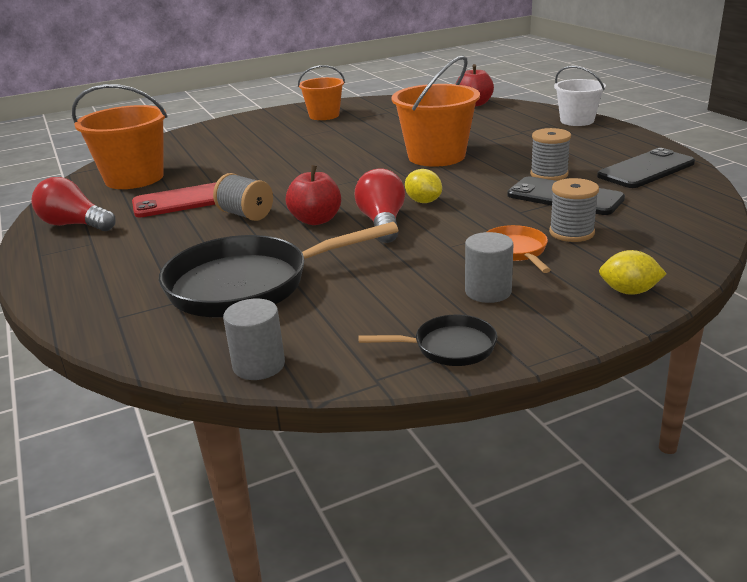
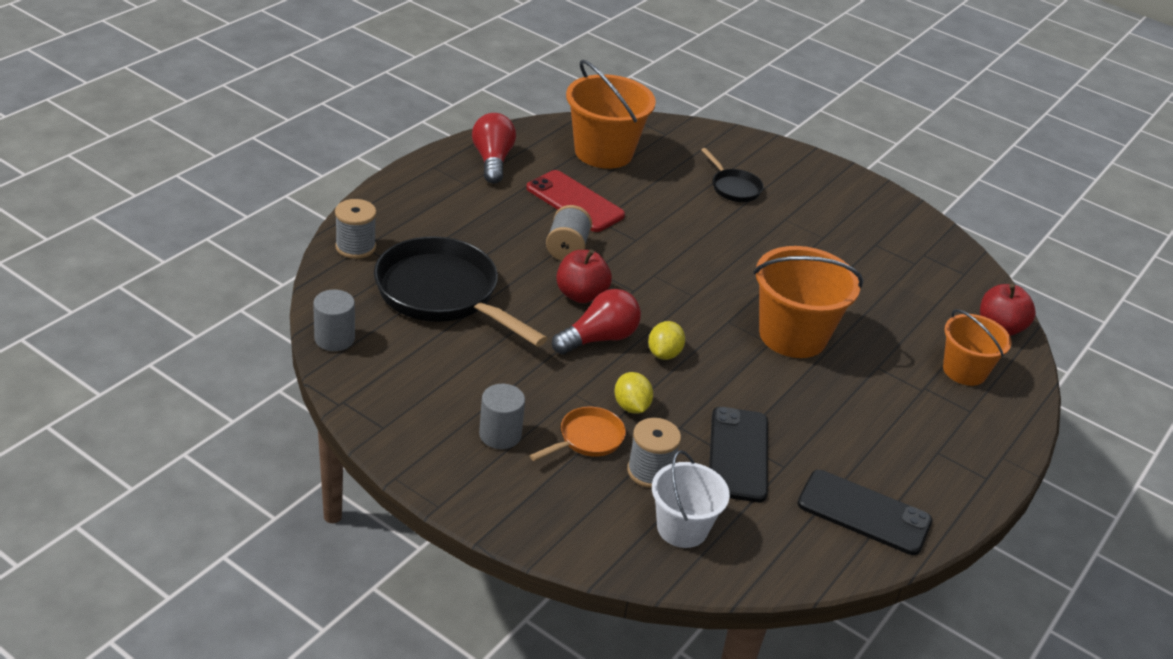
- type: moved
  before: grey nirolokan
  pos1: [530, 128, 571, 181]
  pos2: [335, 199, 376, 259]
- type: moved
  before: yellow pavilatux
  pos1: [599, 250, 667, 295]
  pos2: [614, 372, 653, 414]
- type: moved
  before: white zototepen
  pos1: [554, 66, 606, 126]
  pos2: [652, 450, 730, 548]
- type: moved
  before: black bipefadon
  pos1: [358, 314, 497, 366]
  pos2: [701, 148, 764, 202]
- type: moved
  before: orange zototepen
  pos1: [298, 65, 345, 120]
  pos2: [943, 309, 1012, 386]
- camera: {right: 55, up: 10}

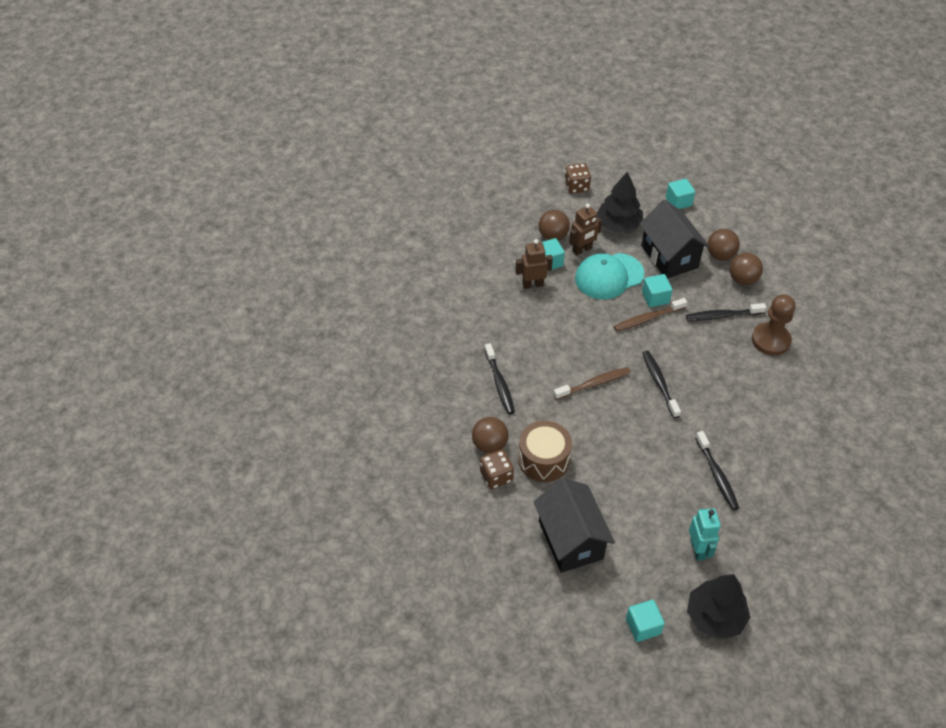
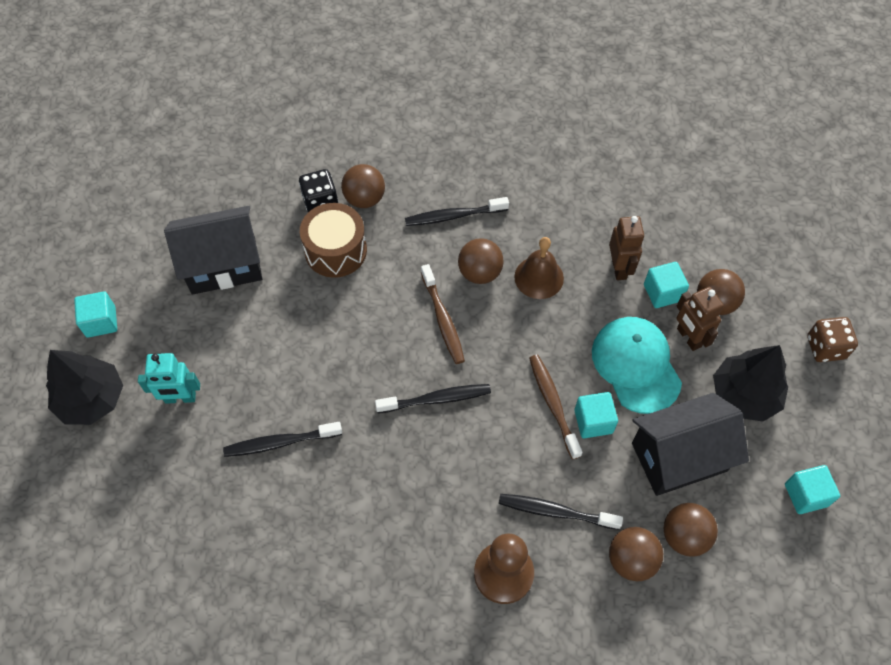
- type: recoloured
  before: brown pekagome
  after: black pekagome
  pos1: [480, 449, 514, 489]
  pos2: [299, 169, 338, 212]
- type: added
  after: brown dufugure
  pos2: [458, 238, 504, 284]
- type: turned
  before: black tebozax
  pos1: [686, 303, 766, 321]
  pos2: [499, 494, 623, 530]
  turn: -75
- type: added
  after: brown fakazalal
  pos2: [514, 237, 564, 299]
- camera: {right: 95, up: 10}

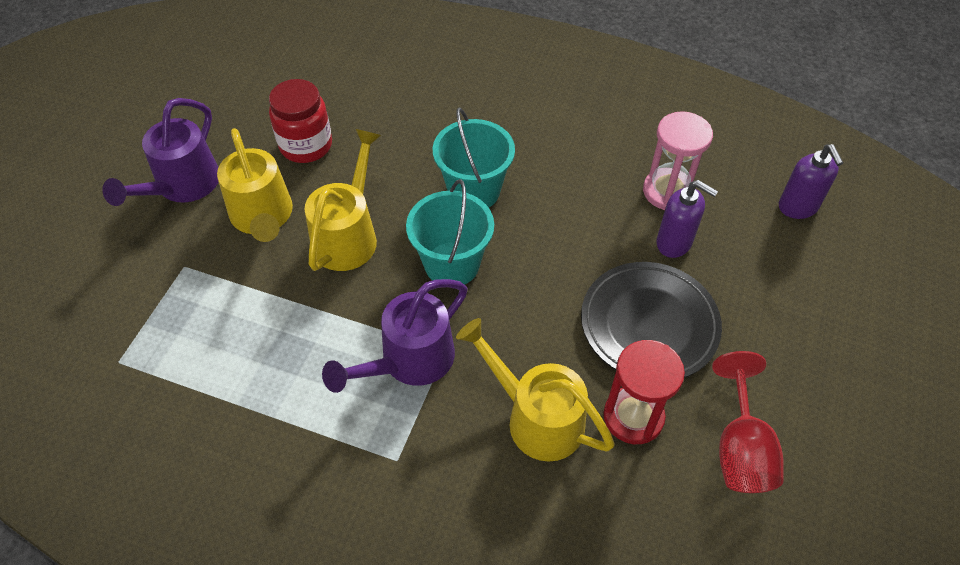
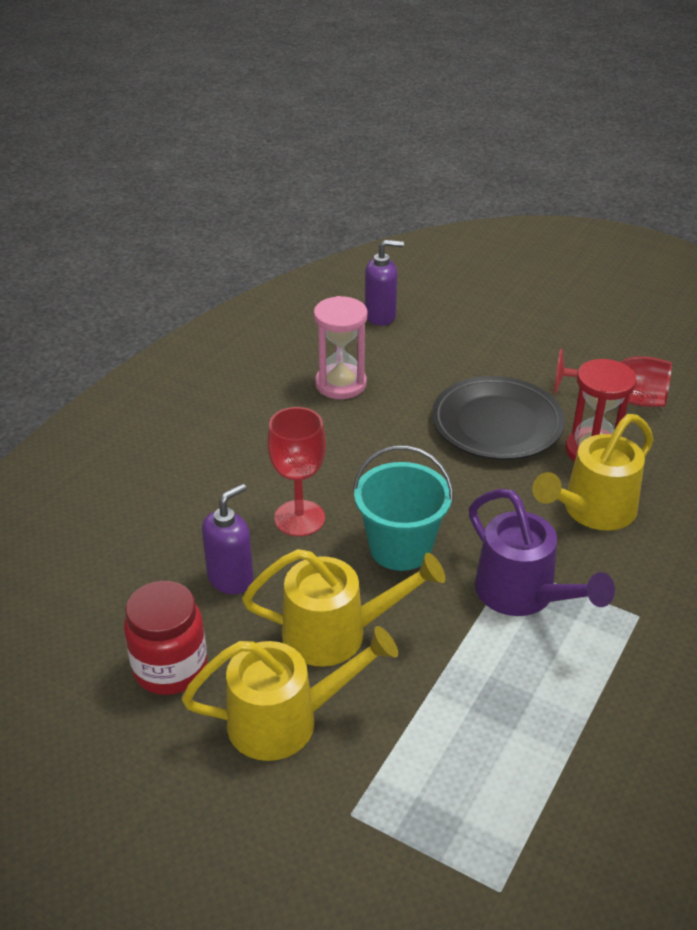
- type: moved
  before: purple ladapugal
  pos1: [657, 180, 718, 258]
  pos2: [202, 484, 254, 594]
- type: turned
  before: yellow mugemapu
  pos1: [304, 129, 381, 271]
  pos2: [242, 549, 445, 667]
  turn: 150
- type: replaced
  before: turquoise zototepen
  after: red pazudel
  pos1: [433, 107, 515, 208]
  pos2: [267, 407, 326, 536]
- type: removed
  before: purple mugemapu
  pos1: [102, 98, 219, 206]
- camera: {right: -80, up: -15}

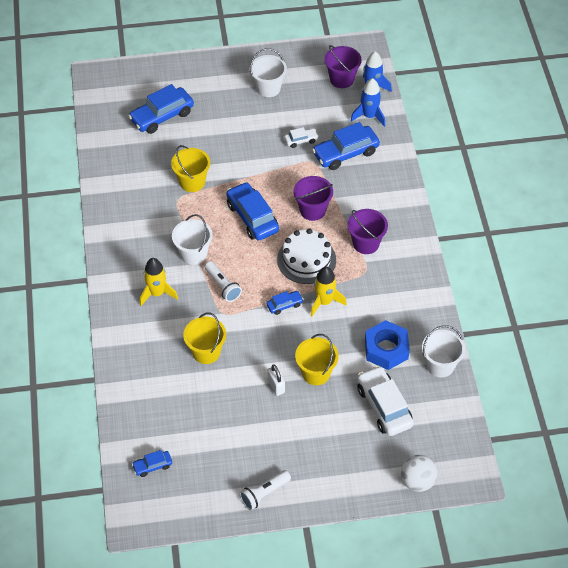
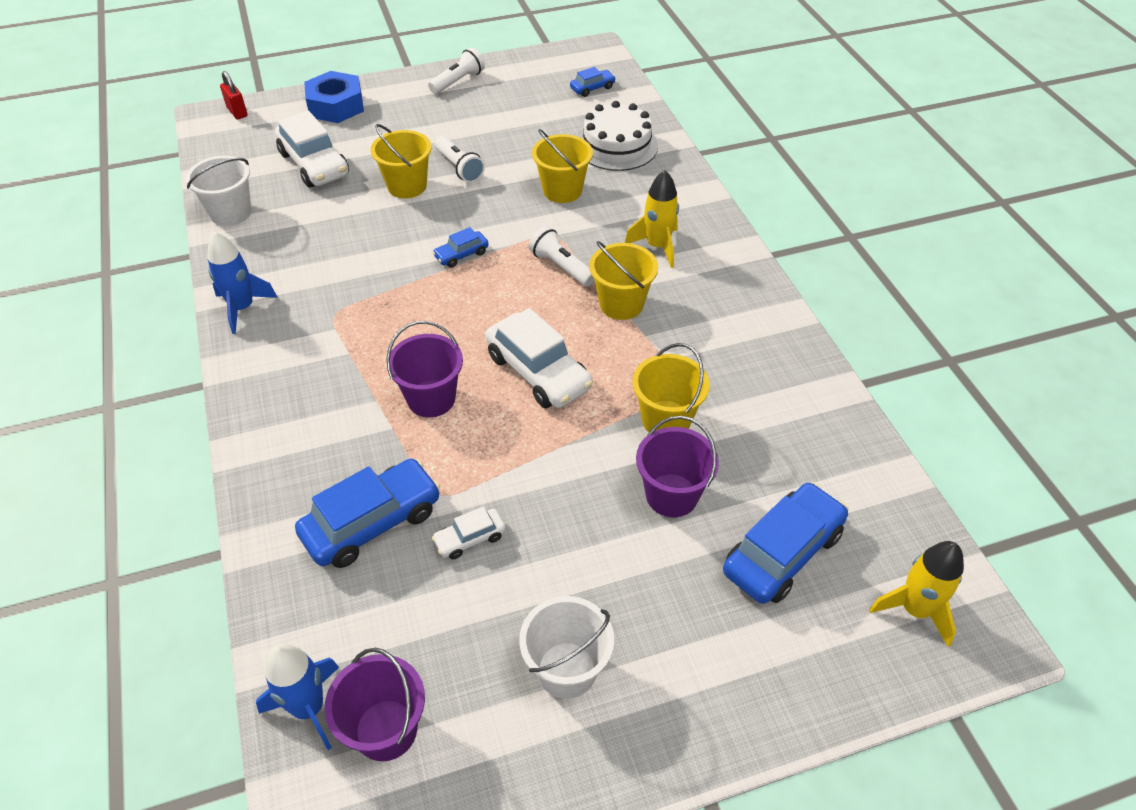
- type: moved
  before: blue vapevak
  pos1: [351, 78, 385, 127]
  pos2: [207, 232, 278, 334]
- type: added
  after: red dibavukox
  pos2: [220, 71, 248, 119]
- type: moved
  before: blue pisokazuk
  pos1: [365, 320, 410, 370]
  pos2: [304, 71, 364, 123]
- type: replaced
  before: white dibavukox
  after: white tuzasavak
  pos1: [268, 364, 285, 396]
  pos2: [435, 136, 485, 183]
- type: recoloured
  before: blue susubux
  after: white susubux
  pos1: [226, 182, 279, 240]
  pos2: [485, 308, 593, 408]
- type: moved
  before: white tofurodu
  pos1: [277, 228, 336, 284]
  pos2: [578, 101, 658, 171]
- type: recoloured
  before: white zototepen
  after: yellow zototepen
  pos1: [172, 214, 213, 265]
  pos2: [589, 241, 658, 320]
- type: moved
  before: purple zototepen
  pos1: [347, 209, 388, 254]
  pos2: [636, 416, 719, 517]
- type: moved
  before: yellow vapevak
  pos1: [311, 267, 346, 317]
  pos2: [869, 541, 964, 647]
- type: removed
  before: white dufugure
  pos1: [401, 455, 438, 492]
- camera: {right: 170, up: -5}

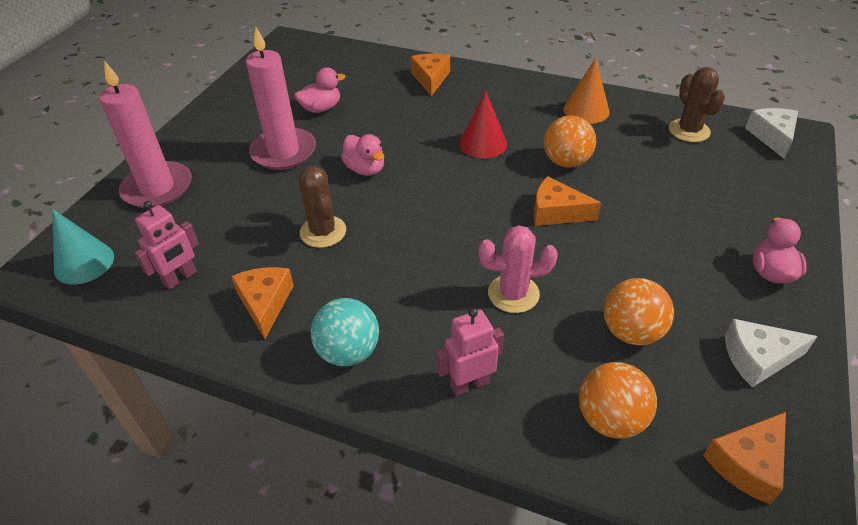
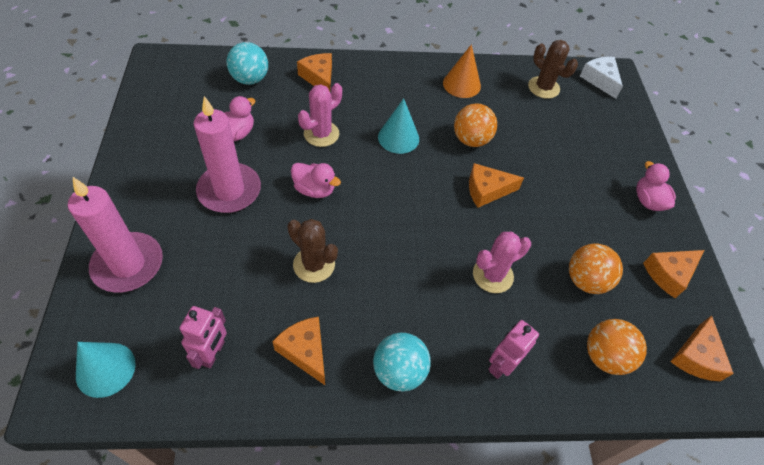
- type: added
  after: turquoise dufugure
  pos2: [226, 42, 268, 85]
- type: added
  after: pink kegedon
  pos2: [298, 83, 342, 147]
- type: recoloured
  before: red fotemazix
  after: turquoise fotemazix
  pos1: [459, 90, 507, 159]
  pos2: [378, 98, 419, 154]
- type: recoloured
  before: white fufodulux
  after: orange fufodulux
  pos1: [725, 319, 817, 387]
  pos2: [643, 250, 704, 298]
- camera: {right: -30, up: 10}

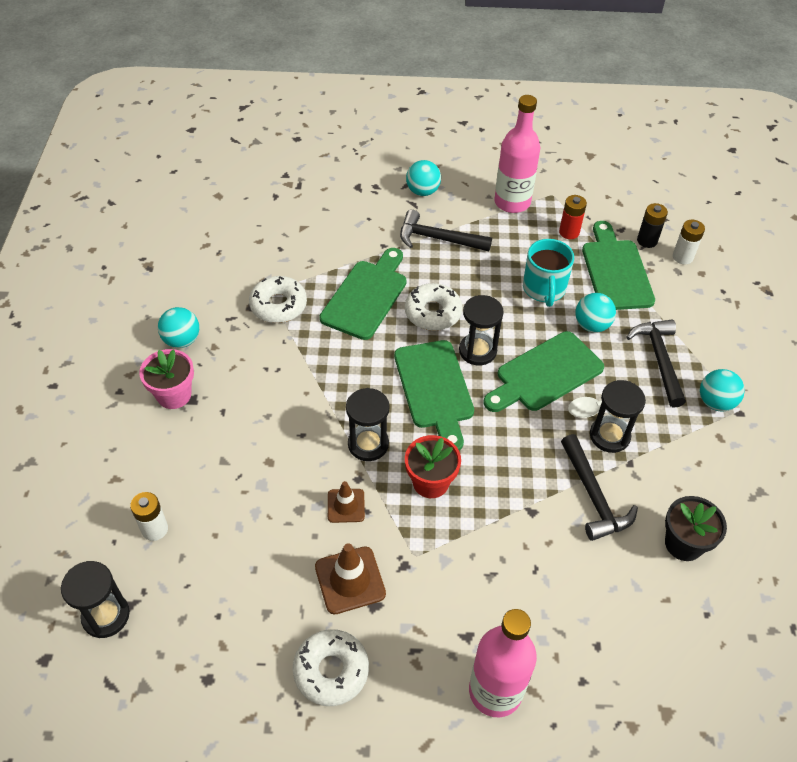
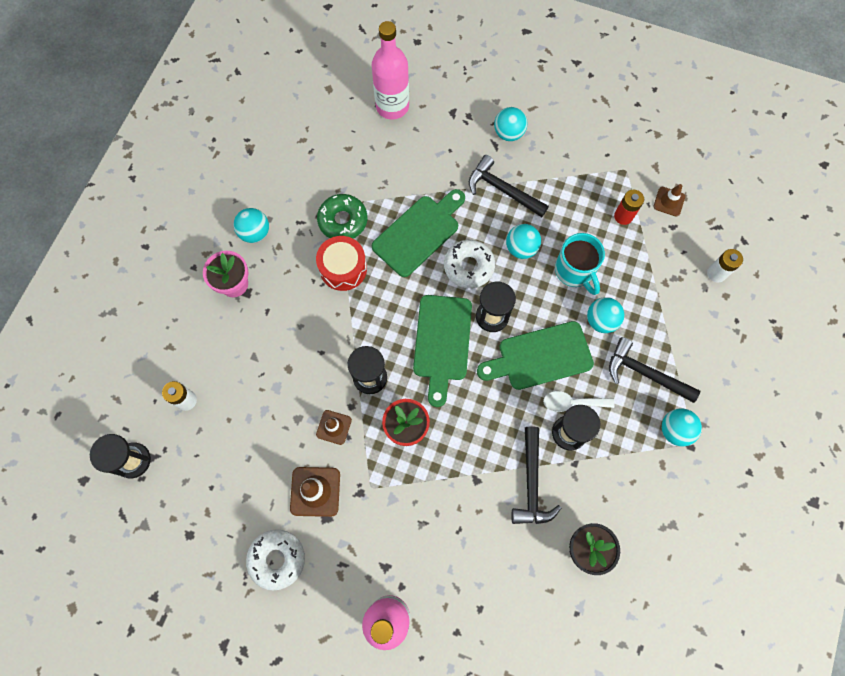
- type: added
  after: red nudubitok
  pos2: [316, 236, 367, 291]
- type: recoloured
  before: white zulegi
  after: green zulegi
  pos1: [249, 276, 307, 323]
  pos2: [317, 194, 367, 239]
- type: moved
  before: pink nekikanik
  pos1: [494, 95, 540, 213]
  pos2: [372, 21, 409, 119]
- type: added
  after: turquoise dufugure
  pos2: [506, 224, 541, 259]
- type: turned
  before: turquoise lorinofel
  pos1: [523, 239, 574, 307]
  pos2: [555, 233, 605, 295]
  turn: -45
- type: turned
  before: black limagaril
  pos1: [626, 319, 686, 407]
  pos2: [609, 337, 700, 403]
  turn: -75
- type: added
  after: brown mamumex
  pos2: [653, 184, 685, 217]
- type: removed
  before: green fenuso
  pos1: [582, 221, 655, 310]
- type: removed
  before: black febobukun
  pos1: [637, 203, 668, 248]
- camera: {right: 20, up: 20}

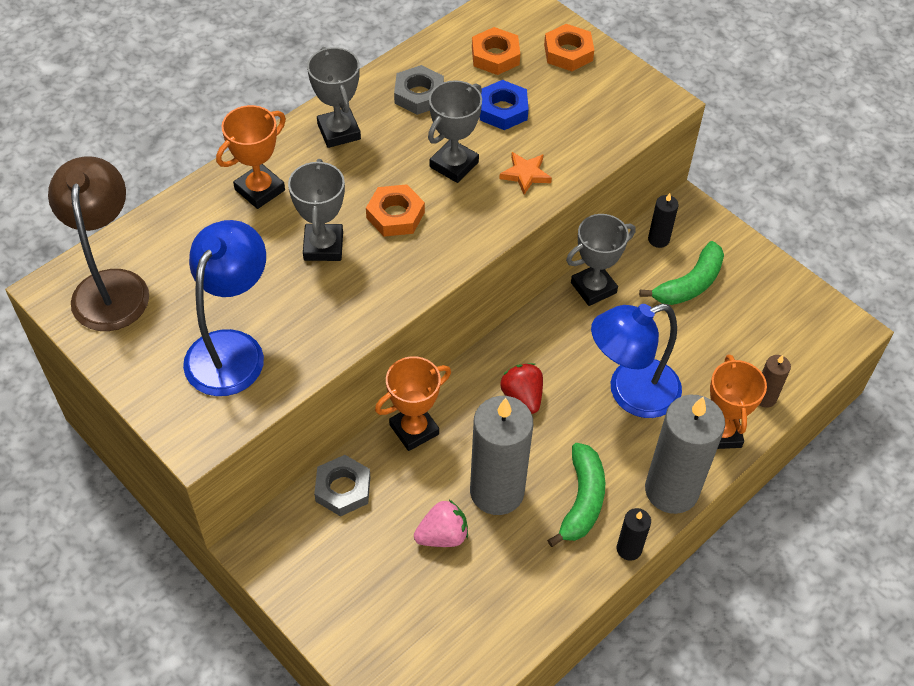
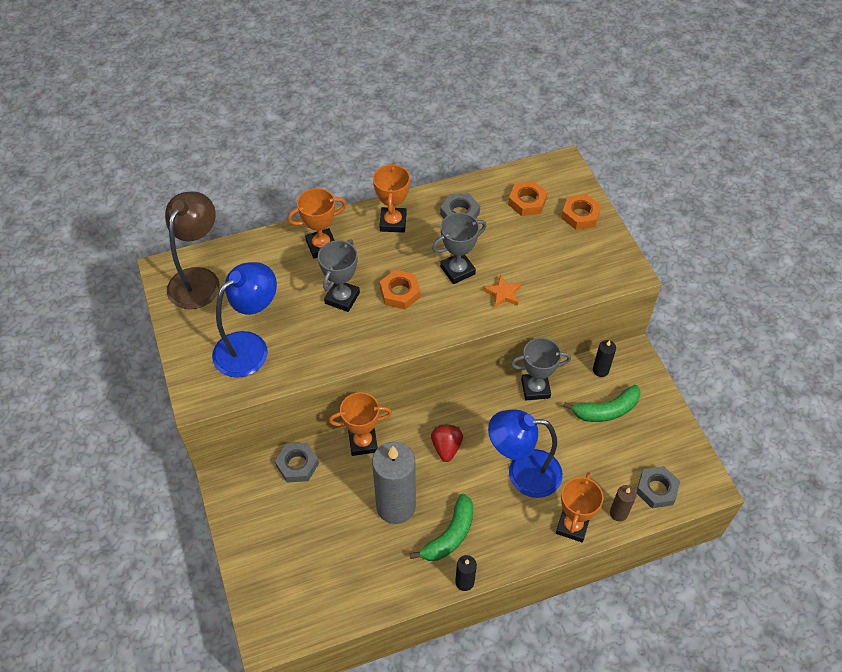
- type: recoloured
  before: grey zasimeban
  after: orange zasimeban
  pos1: [307, 47, 361, 148]
  pos2: [373, 163, 410, 233]
- type: added
  after: grey pisokazuk
  pos2: [636, 466, 680, 509]
- type: removed
  before: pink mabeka
  pos1: [414, 500, 468, 547]
- type: removed
  before: blue pisokazuk
  pos1: [480, 80, 529, 130]
- type: removed
  before: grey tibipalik
  pos1: [645, 395, 725, 514]
- camera: {right: 25, up: 0}

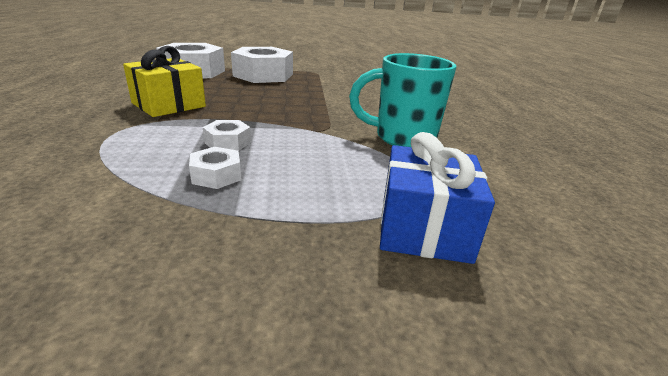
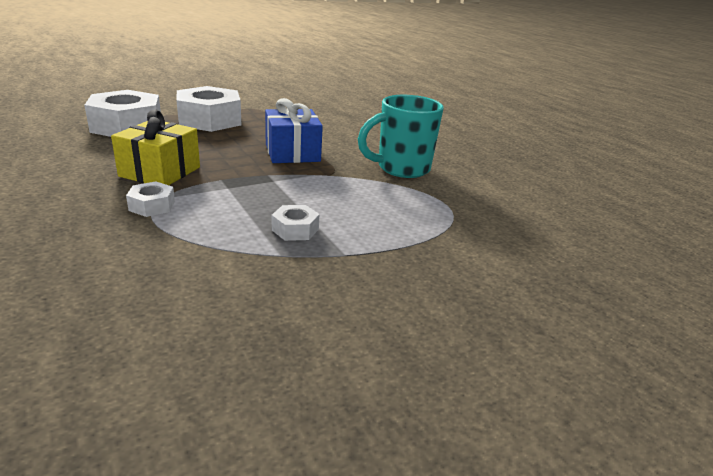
- type: moved
  before: white pisokazuk
  pos1: [203, 120, 251, 151]
  pos2: [126, 181, 175, 217]
- type: moved
  before: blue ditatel
  pos1: [380, 132, 495, 264]
  pos2: [265, 98, 323, 163]
- camera: {right: -25, up: 0}

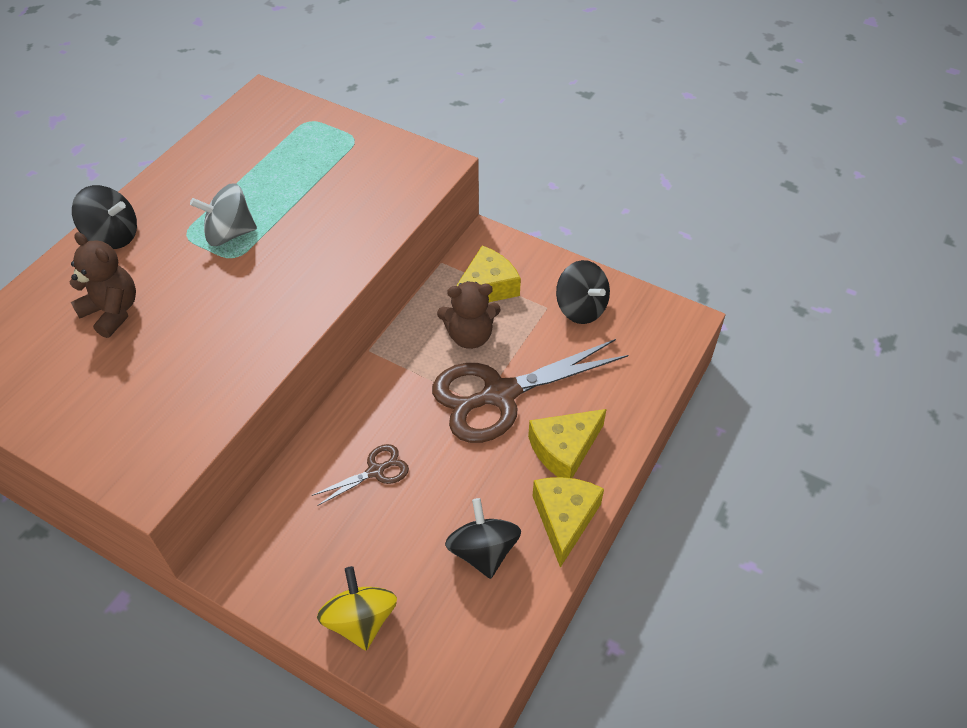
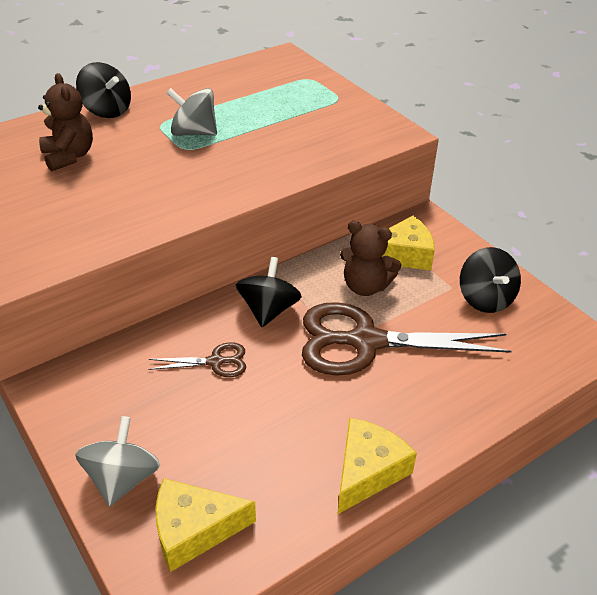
- type: recoloured
  before: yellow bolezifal
  after: grey bolezifal
  pos1: [317, 566, 397, 650]
  pos2: [75, 416, 160, 506]
- type: moved
  before: yellow fufodulux
  pos1: [528, 409, 607, 478]
  pos2: [156, 478, 256, 572]
- type: moved
  before: black bolezifal
  pos1: [445, 498, 521, 579]
  pos2: [236, 257, 302, 327]
- camera: {right: 25, up: -10}

